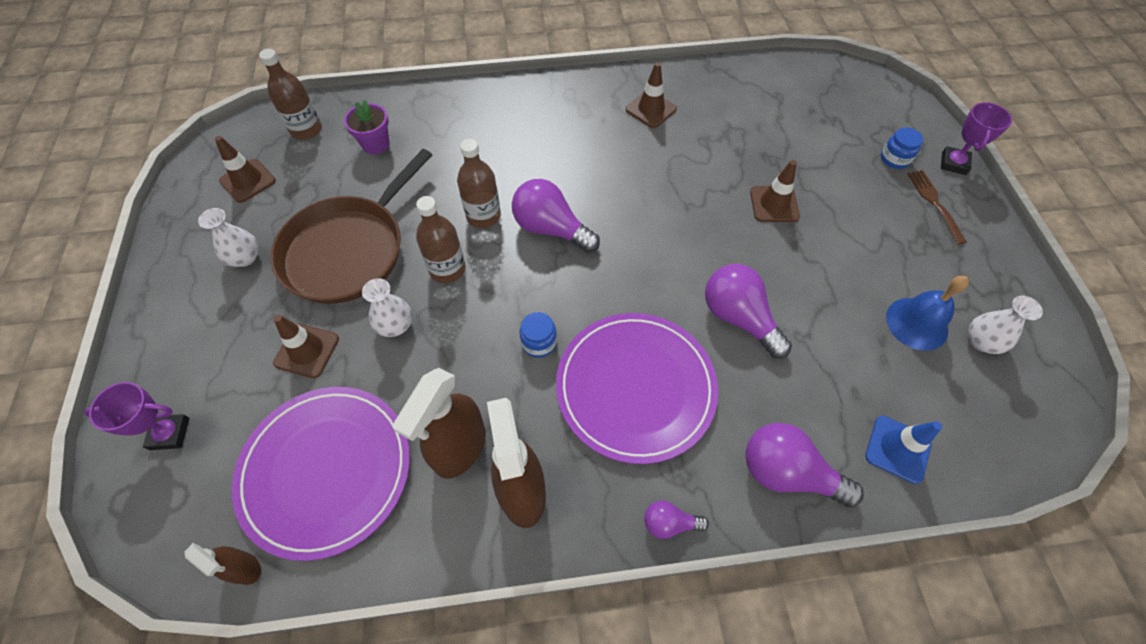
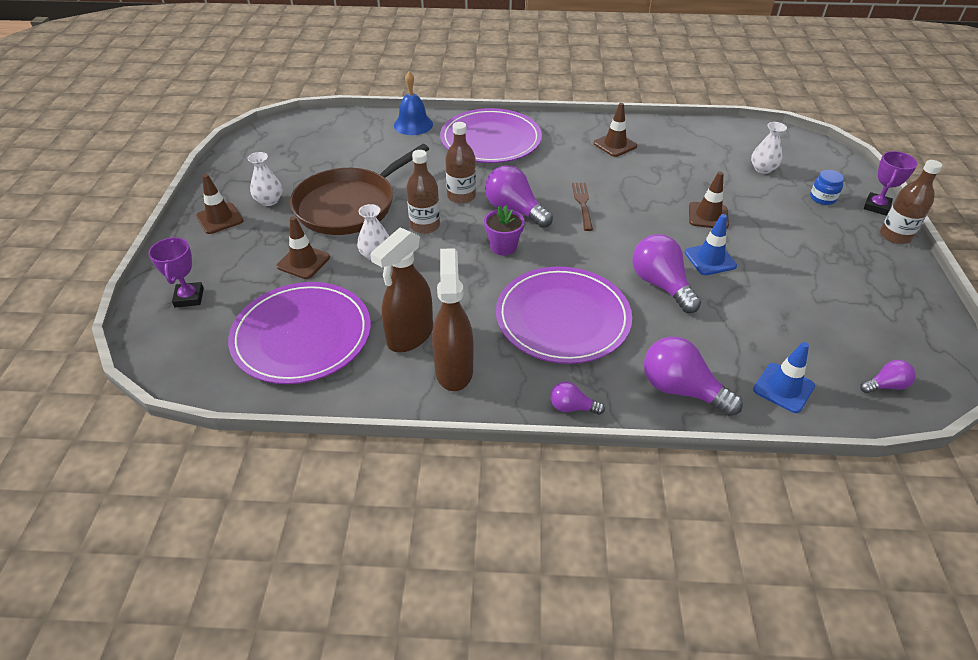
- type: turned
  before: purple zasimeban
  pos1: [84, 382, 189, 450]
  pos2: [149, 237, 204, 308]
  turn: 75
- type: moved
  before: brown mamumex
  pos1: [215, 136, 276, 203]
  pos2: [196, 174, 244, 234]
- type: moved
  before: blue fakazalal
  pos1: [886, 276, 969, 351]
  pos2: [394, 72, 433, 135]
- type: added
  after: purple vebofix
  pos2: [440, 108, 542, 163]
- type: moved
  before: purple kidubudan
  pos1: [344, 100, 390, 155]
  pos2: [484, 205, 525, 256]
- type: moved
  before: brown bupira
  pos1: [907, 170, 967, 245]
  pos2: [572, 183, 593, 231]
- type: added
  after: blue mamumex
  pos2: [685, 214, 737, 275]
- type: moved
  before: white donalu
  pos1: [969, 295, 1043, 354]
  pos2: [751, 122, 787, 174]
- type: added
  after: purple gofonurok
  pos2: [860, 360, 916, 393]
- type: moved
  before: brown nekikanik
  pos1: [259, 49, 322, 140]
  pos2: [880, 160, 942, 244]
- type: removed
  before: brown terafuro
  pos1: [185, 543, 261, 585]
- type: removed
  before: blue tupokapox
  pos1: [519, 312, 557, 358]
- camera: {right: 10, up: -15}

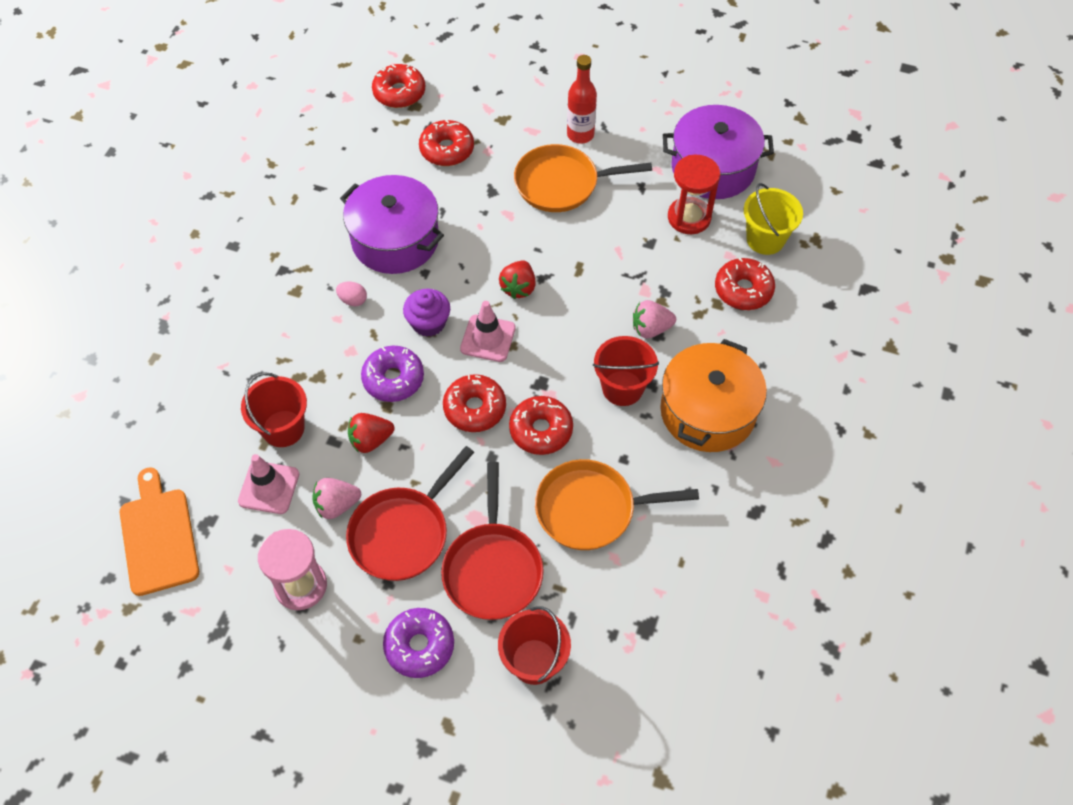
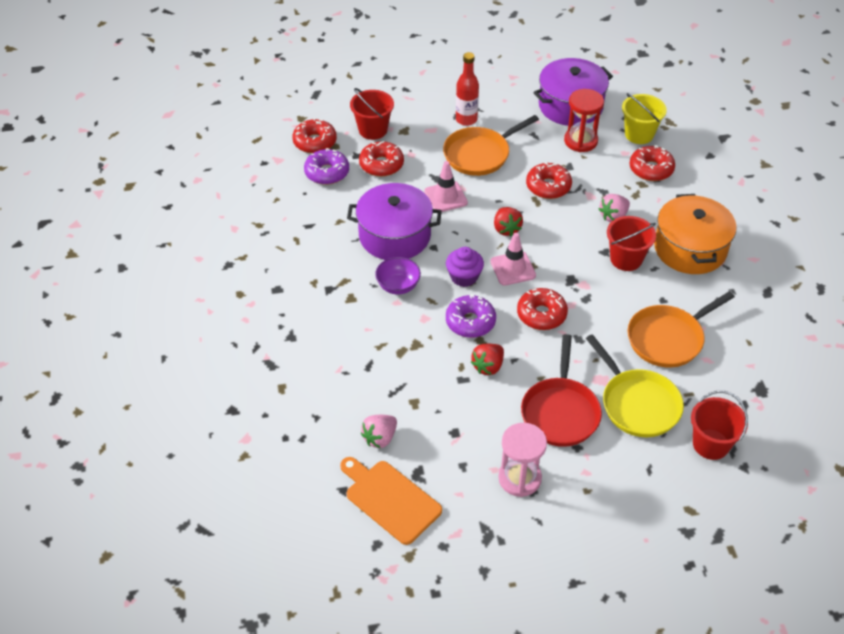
- type: moved
  before: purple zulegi
  pos1: [383, 608, 454, 678]
  pos2: [304, 148, 349, 185]
- type: moved
  before: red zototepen
  pos1: [241, 372, 307, 447]
  pos2: [350, 88, 394, 140]
- type: moved
  before: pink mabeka
  pos1: [312, 478, 361, 519]
  pos2: [361, 415, 397, 448]
- type: replaced
  before: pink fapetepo
  after: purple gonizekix
  pos1: [336, 282, 367, 306]
  pos2: [375, 257, 421, 294]
- type: moved
  before: pink mamumex
  pos1: [238, 454, 299, 514]
  pos2: [424, 161, 468, 212]
- type: moved
  before: red zulegi
  pos1: [509, 396, 573, 455]
  pos2: [526, 162, 572, 199]
- type: recoloured
  before: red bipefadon
  after: yellow bipefadon
  pos1: [441, 462, 544, 620]
  pos2: [586, 334, 684, 437]
- camera: {right: -30, up: -10}

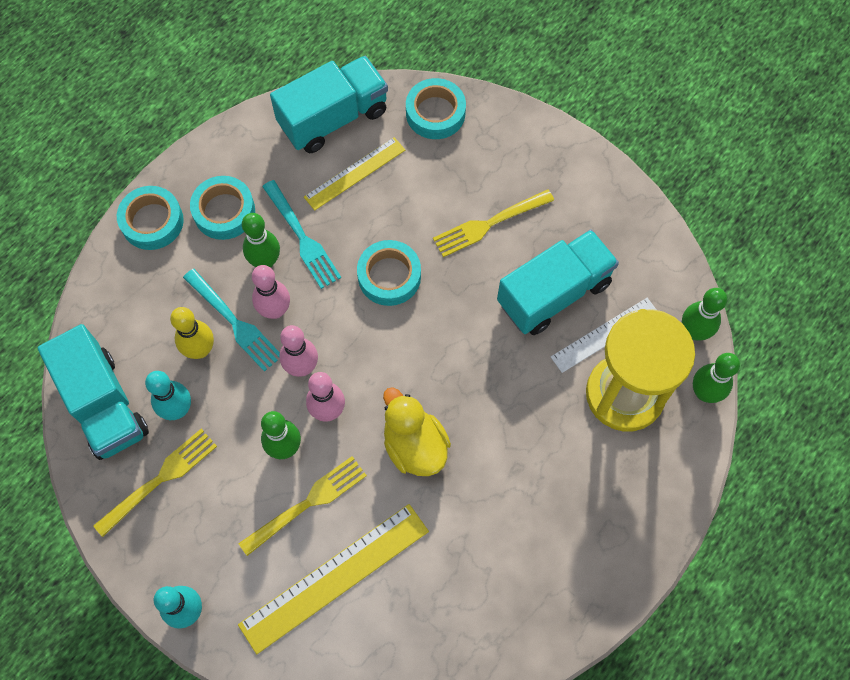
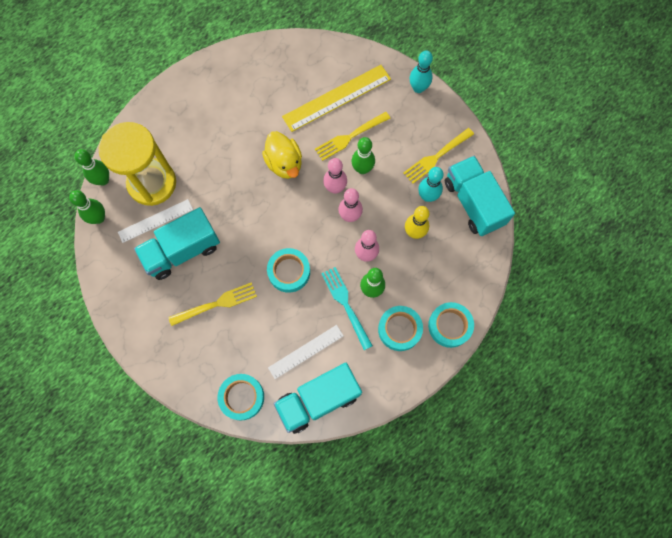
- type: recoloured
  before: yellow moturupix
  after: white moturupix
  pos1: [304, 137, 405, 211]
  pos2: [268, 325, 344, 379]
- type: removed
  before: turquoise bupira
  pos1: [183, 269, 280, 372]
- camera: {right: -175, up: 5}

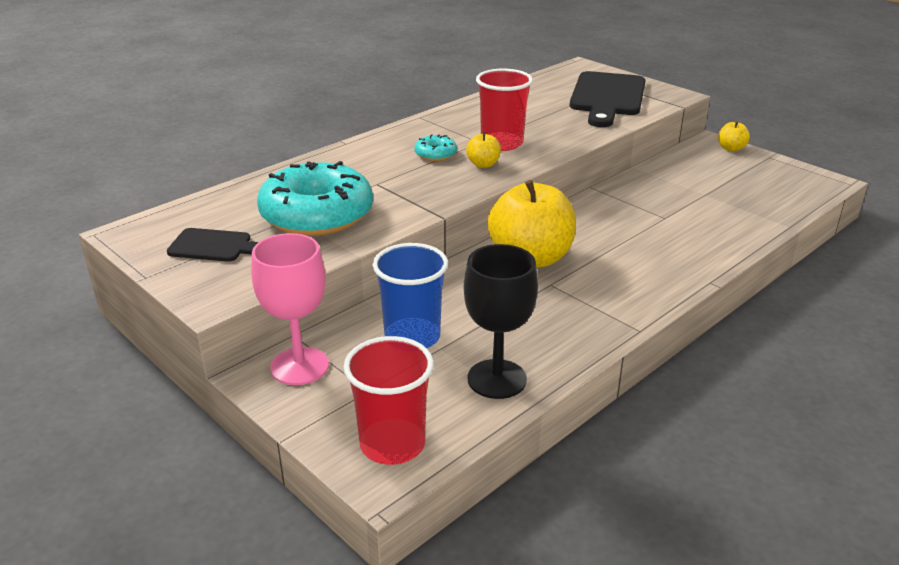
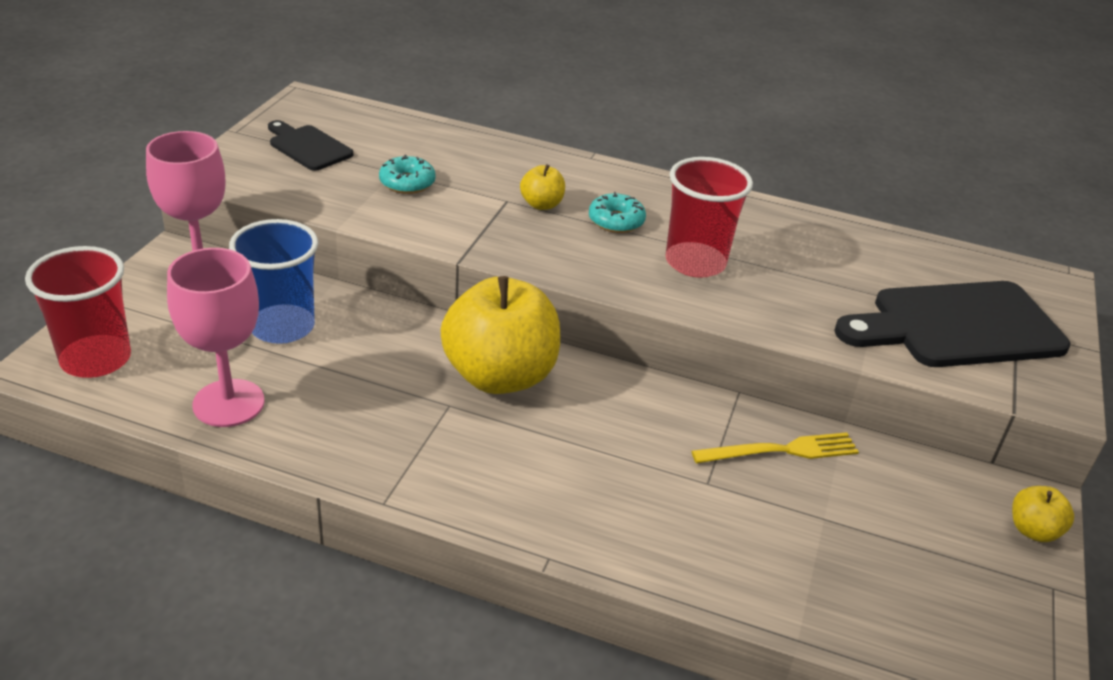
- type: recoloured
  before: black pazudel
  after: pink pazudel
  pos1: [464, 244, 538, 399]
  pos2: [167, 248, 265, 427]
- type: turned
  before: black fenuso
  pos1: [167, 228, 259, 262]
  pos2: [268, 120, 353, 171]
  turn: 150
- type: resized
  before: turquoise zulegi
  pos1: [257, 161, 373, 236]
  pos2: [379, 154, 436, 194]
  scale: 0.43
- type: moved
  before: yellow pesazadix
  pos1: [466, 132, 501, 168]
  pos2: [520, 164, 565, 210]
- type: added
  after: yellow bupira
  pos2: [692, 432, 859, 463]
- camera: {right: 60, up: 5}

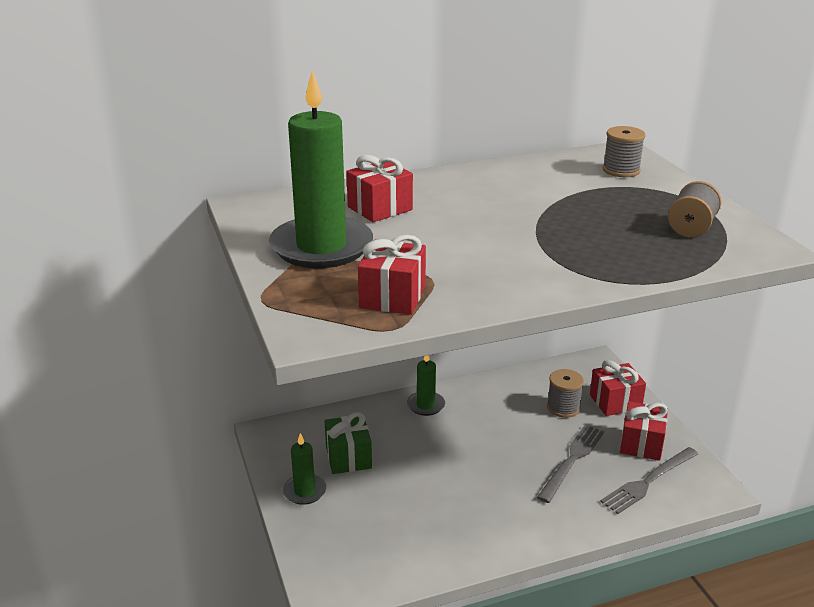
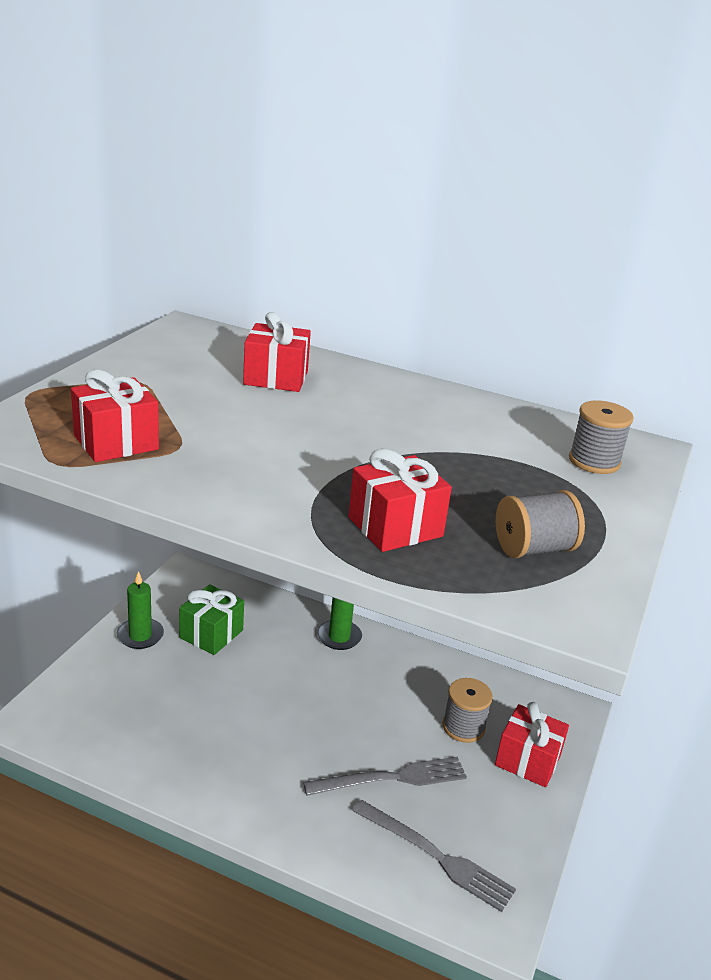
- type: moved
  before: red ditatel
  pos1: [620, 401, 668, 461]
  pos2: [348, 449, 452, 552]
- type: turned
  before: grey bupira
  pos1: [600, 447, 698, 514]
  pos2: [352, 800, 516, 912]
  turn: -150
- type: removed
  before: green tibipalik
  pos1: [269, 70, 373, 268]
- camera: {right: 40, up: 0}

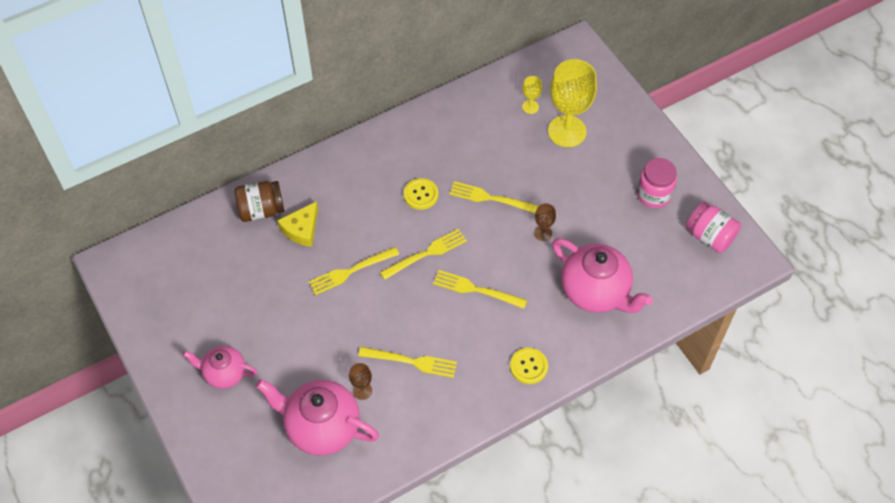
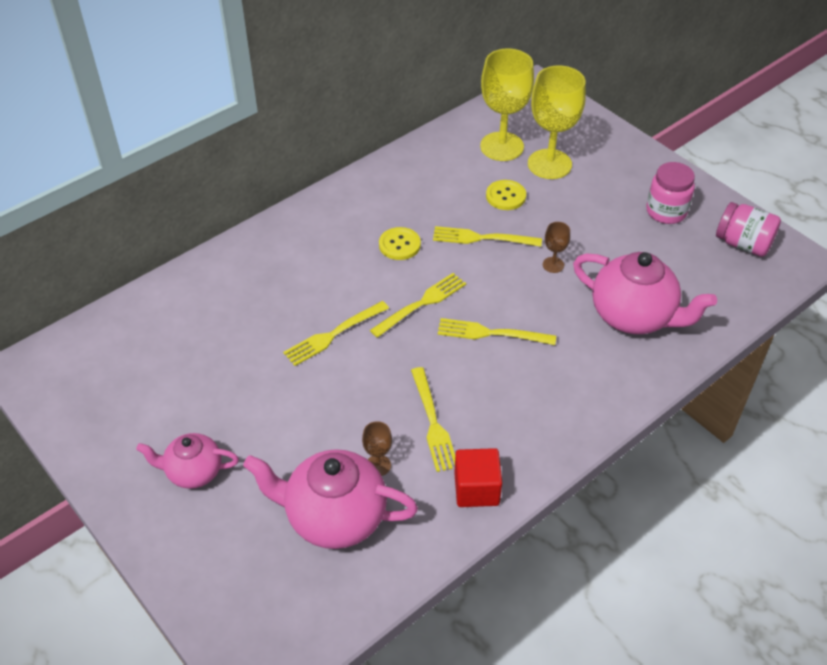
- type: turned
  before: yellow bupira
  pos1: [358, 347, 457, 378]
  pos2: [411, 367, 455, 472]
  turn: 75
- type: added
  after: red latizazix
  pos2: [454, 448, 502, 507]
- type: resized
  before: yellow pazudel
  pos1: [522, 76, 542, 114]
  pos2: [480, 49, 534, 161]
  scale: 2.26
- type: moved
  before: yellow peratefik
  pos1: [510, 348, 548, 384]
  pos2: [486, 180, 526, 210]
- type: removed
  before: brown tupokapox
  pos1: [235, 181, 284, 222]
- type: removed
  before: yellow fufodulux
  pos1: [277, 201, 318, 247]
- camera: {right: -10, up: -10}

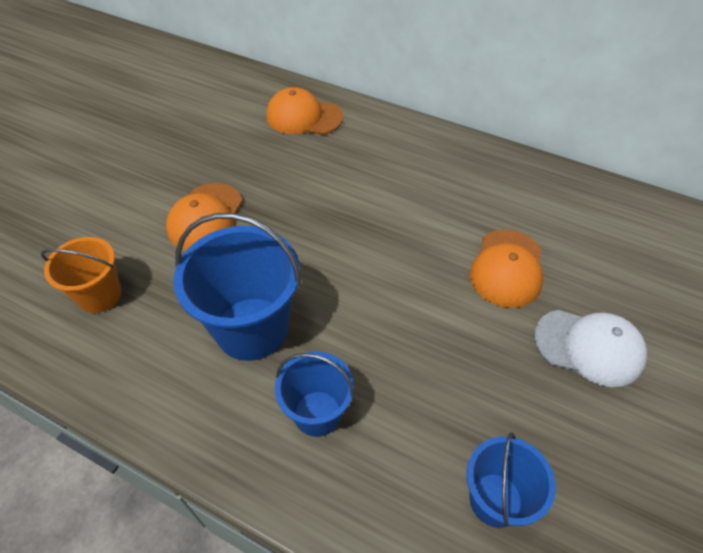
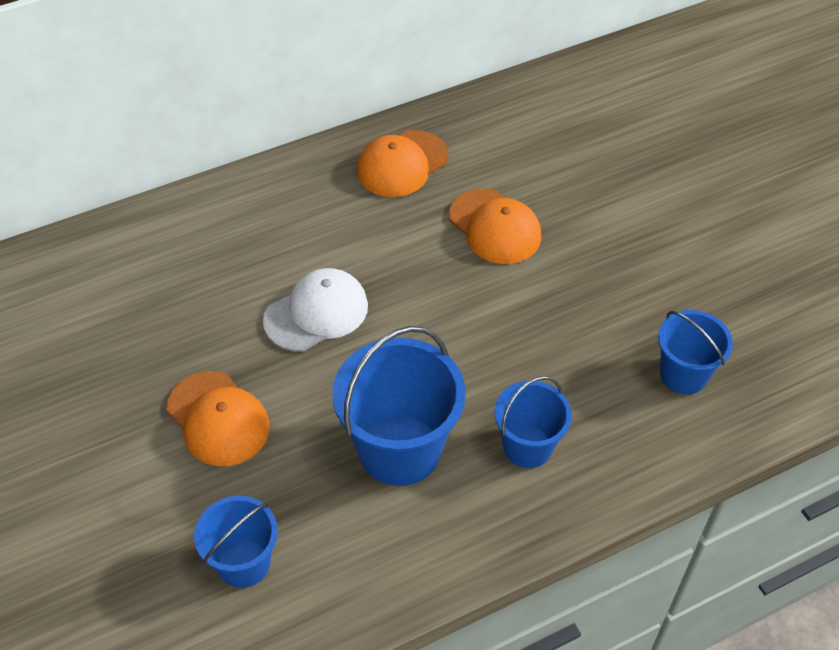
- type: recoloured
  before: orange zototepen
  after: blue zototepen
  pos1: [41, 237, 121, 313]
  pos2: [194, 496, 278, 588]
- type: moved
  before: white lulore
  pos1: [534, 310, 647, 387]
  pos2: [263, 268, 368, 352]
- type: moved
  before: orange lulore
  pos1: [266, 87, 343, 135]
  pos2: [357, 130, 449, 197]
- camera: {right: -55, up: 0}

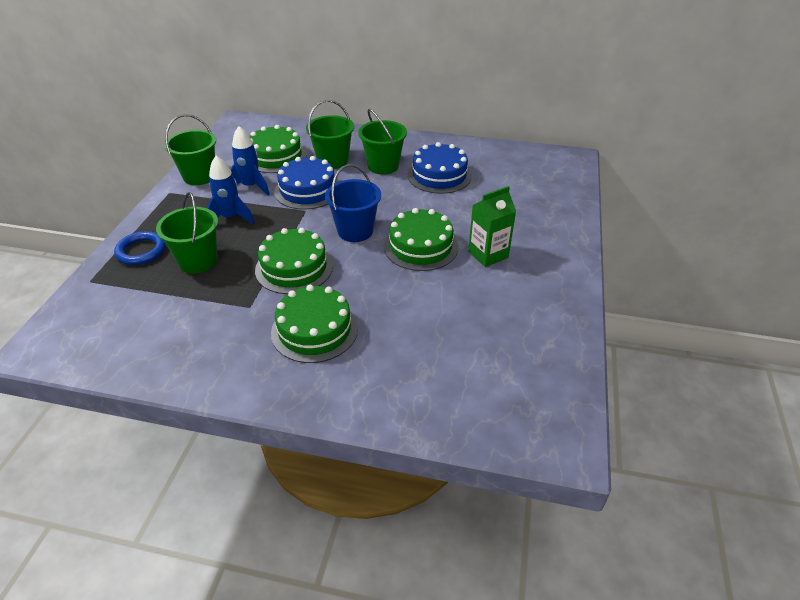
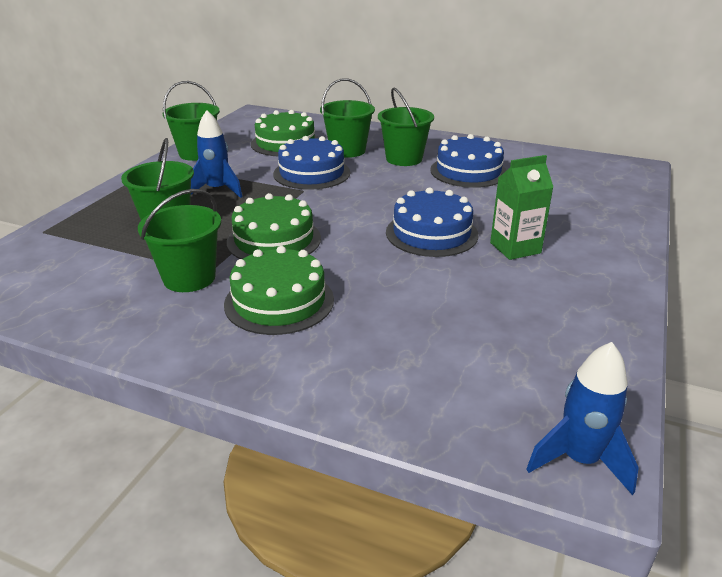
- type: added
  after: green zototepen
  pos2: [138, 189, 221, 292]
- type: recoloured
  before: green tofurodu
  after: blue tofurodu
  pos1: [384, 208, 458, 271]
  pos2: [386, 187, 479, 257]
- type: moved
  before: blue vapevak
  pos1: [230, 126, 270, 196]
  pos2: [526, 342, 639, 495]
- type: removed
  before: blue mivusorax
  pos1: [114, 231, 166, 265]
- type: removed
  before: blue zototepen
  pos1: [325, 164, 381, 242]
- camera: {right: 10, up: -10}

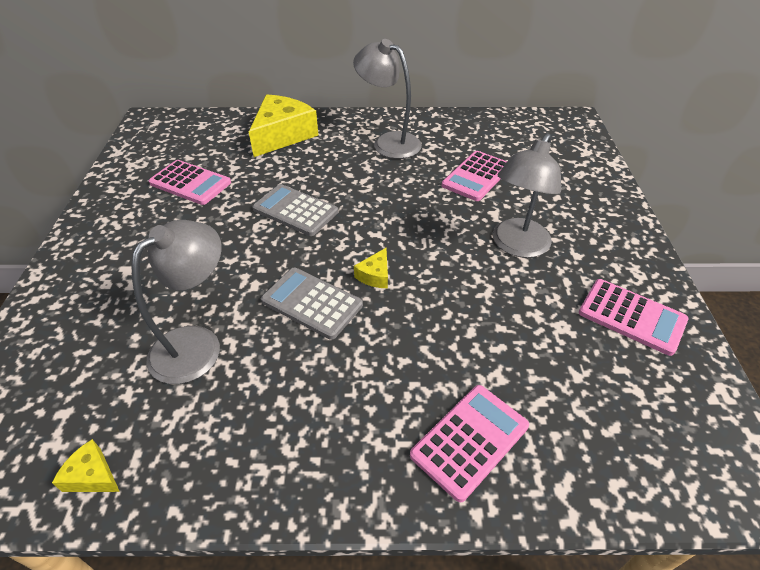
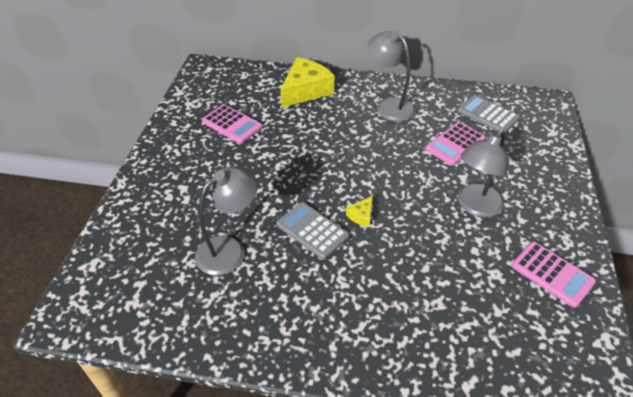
- type: moved
  before: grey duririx
  pos1: [252, 184, 338, 236]
  pos2: [457, 95, 520, 133]
- type: removed
  before: yellow fufodulux
  pos1: [52, 439, 120, 492]
- type: removed
  before: pink duririx
  pos1: [410, 385, 529, 502]
- camera: {right: 10, up: 0}

